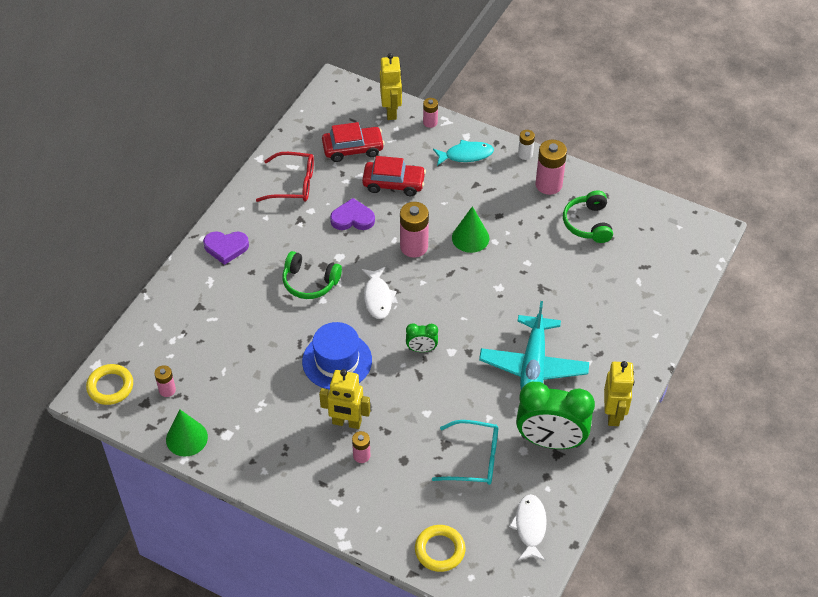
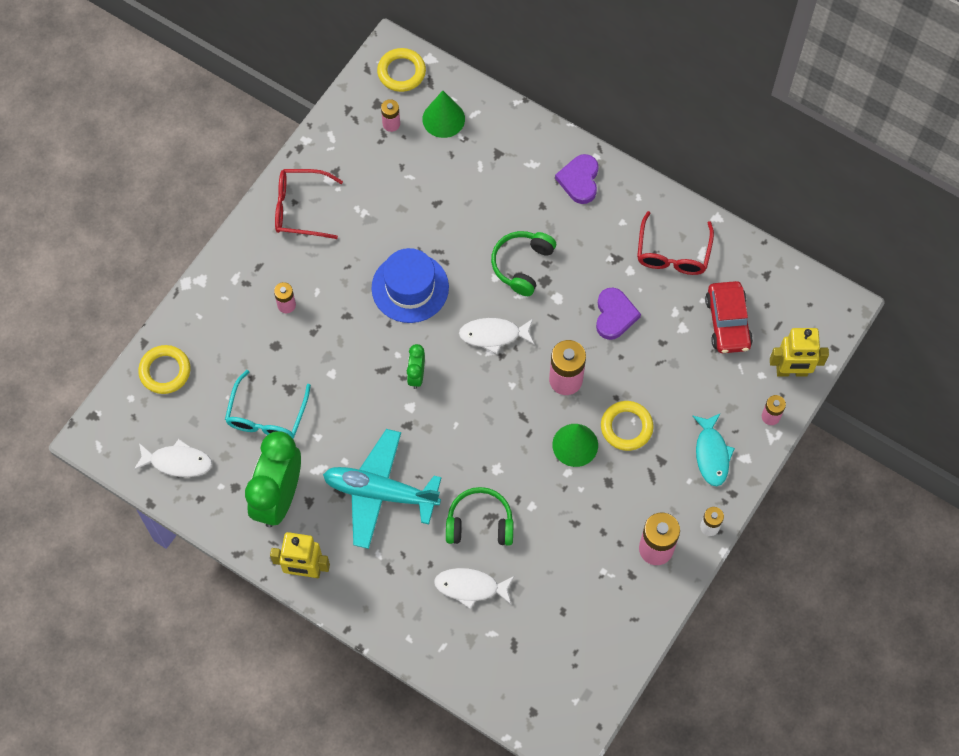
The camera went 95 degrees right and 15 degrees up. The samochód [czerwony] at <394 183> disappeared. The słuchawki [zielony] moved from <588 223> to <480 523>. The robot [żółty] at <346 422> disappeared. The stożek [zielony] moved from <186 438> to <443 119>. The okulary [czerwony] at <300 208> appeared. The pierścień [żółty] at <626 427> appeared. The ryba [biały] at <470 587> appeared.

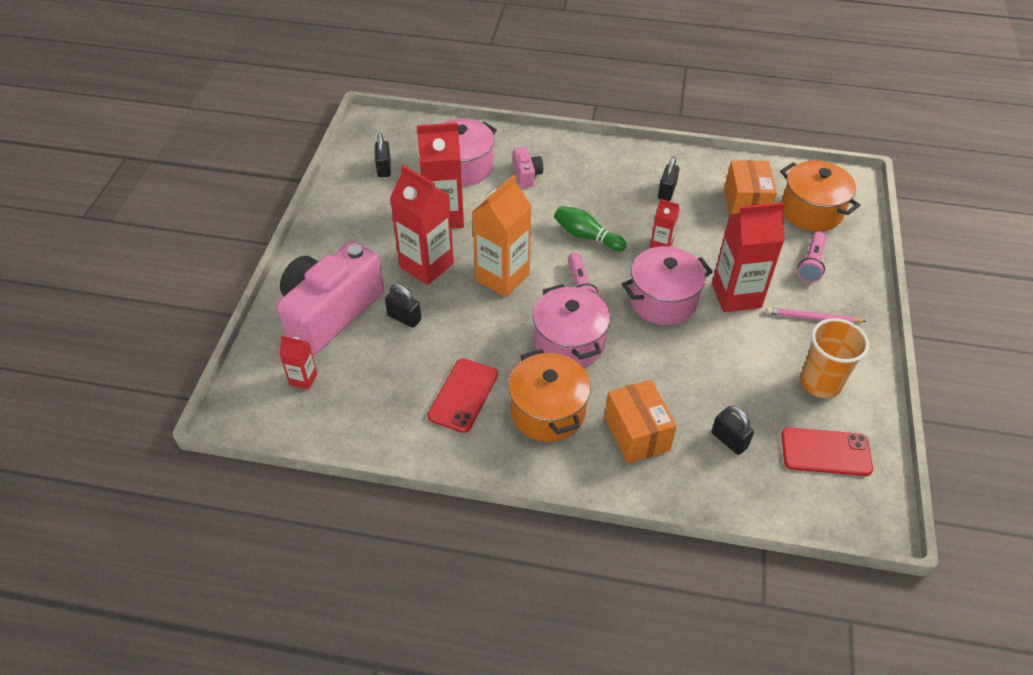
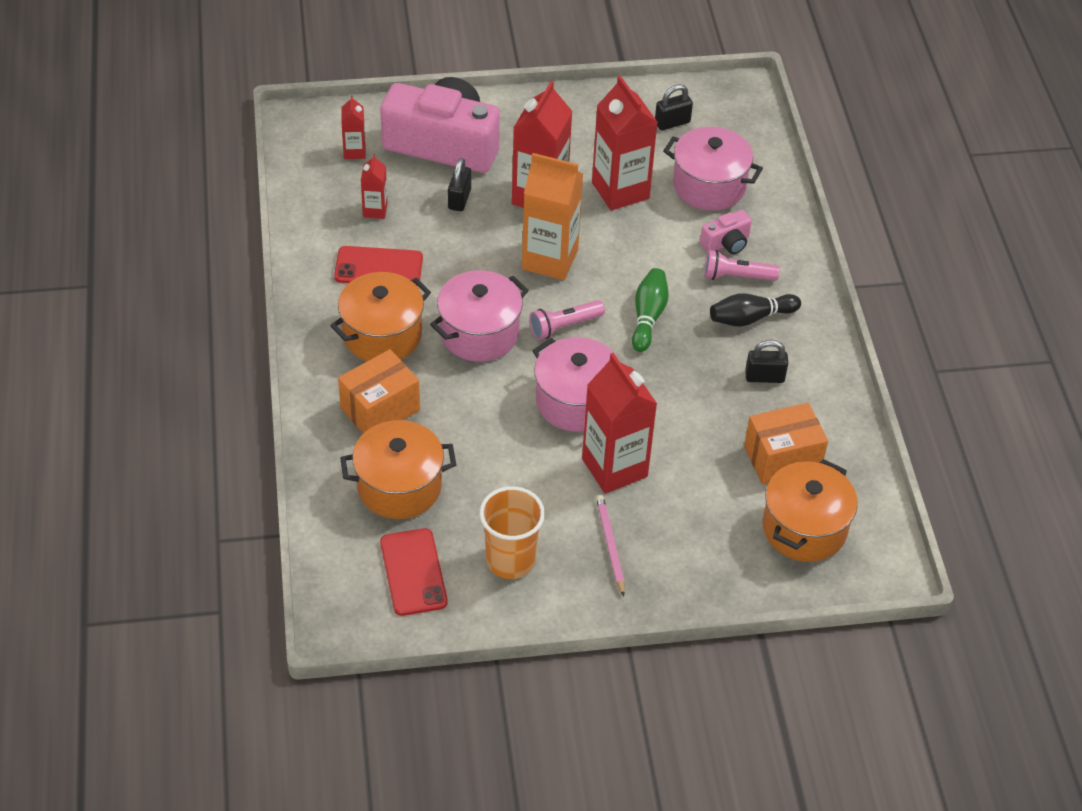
The camera went 70 degrees right and 0 degrees up. The karton mleka [czerwony] moved from <661 244> to <375 210>. The latarka [różowy] moved from <811 263> to <737 276>. The kłódka [czarny] at <729 440> was replaced by the garnek [pomarańczowy] at <399 486>. The kręgiel [czarny] at <750 318> appeared.

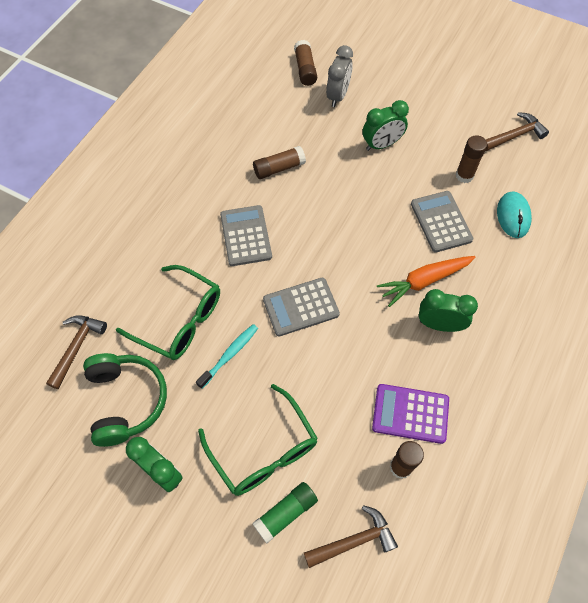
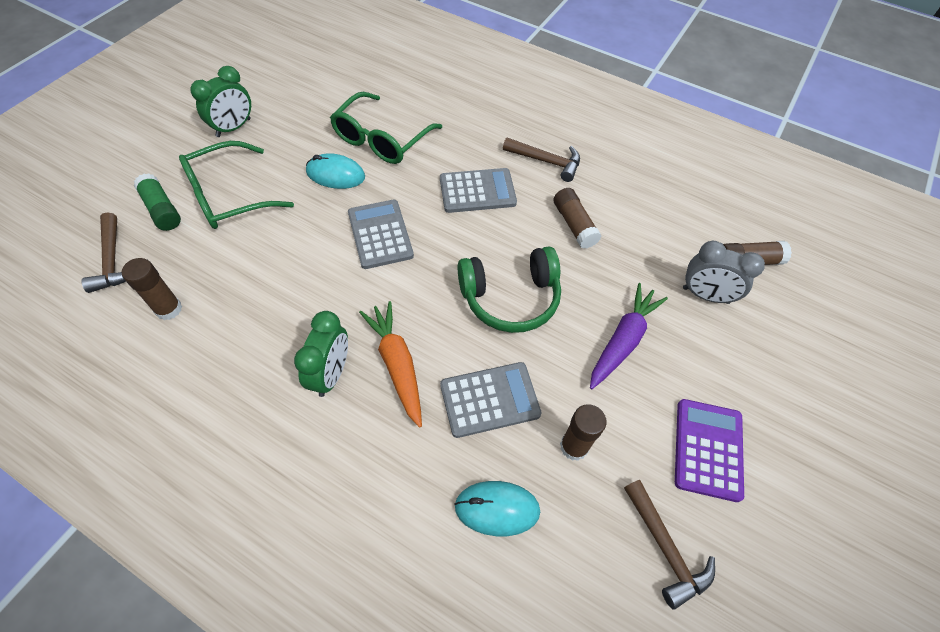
The camera went 90 degrees right and 5 degrees down. The budzik [zielony] at <382 145> was replaced by the marchewka [fioletowy] at <623 340>. The młotek [brązowy] moved from <77 347> to <546 161>. The szczoteczka do zębów [turkusowy] at <229 355> was replaced by the myszka [turkusowy] at <335 174>. The słuchawki [zielony] moved from <126 401> to <510 298>. The kalkulator [fioletowy] moved from <410 413> to <708 449>.

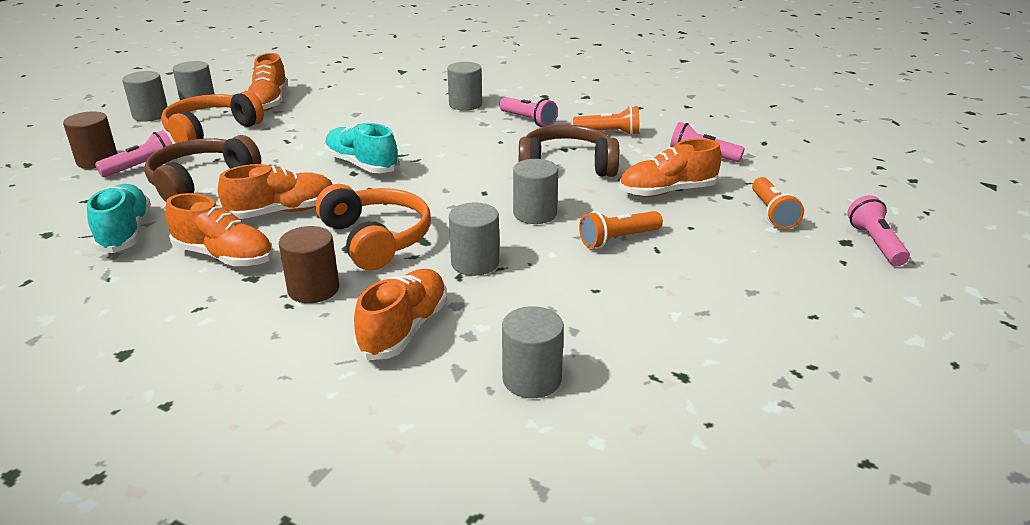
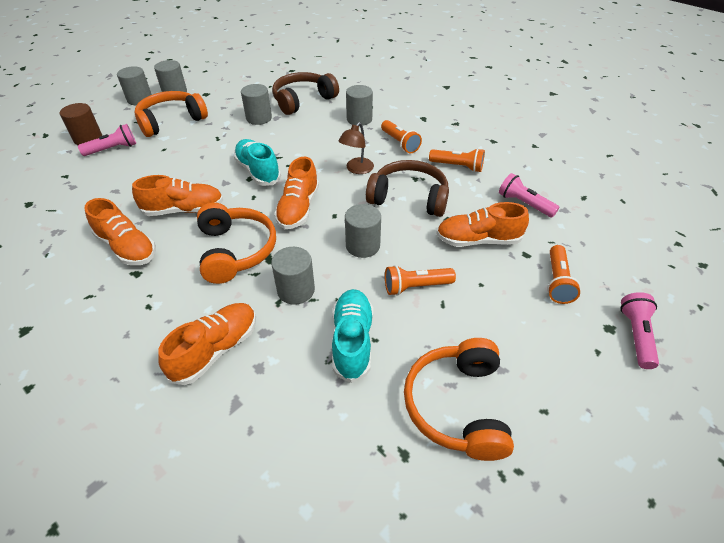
The camera went 15 degrees right and 15 degrees up. The but [pomarańczowy] moved from <269 102> to <298 208>. The latarka [różowy] at <528 120> became the latarka [pomarańczowy] at <400 143>. The słuchawki [brązowy] moved from <201 182> to <303 100>. The but [turkusowy] moved from <125 233> to <352 341>. The walec [brązowy] at <313 289> disappeared. The walec [szary] moved from <532 379> to <259 118>. The lampka [brązowy] at <356 169> appeared. The słuchawki [pomarańczowy] at <457 405> appeared.

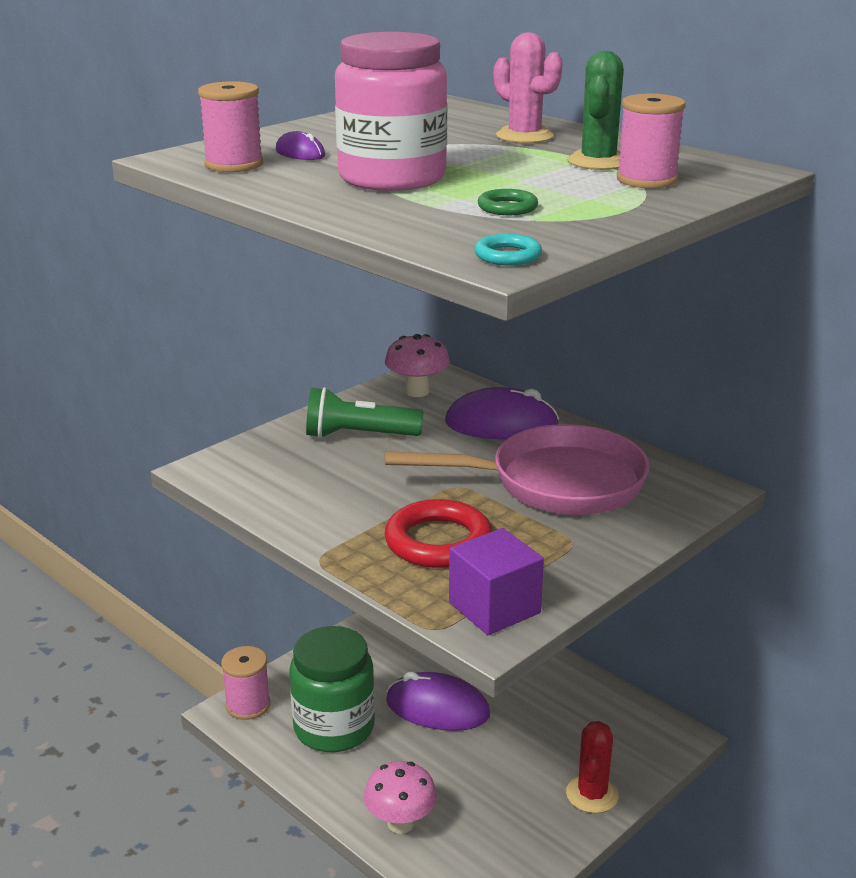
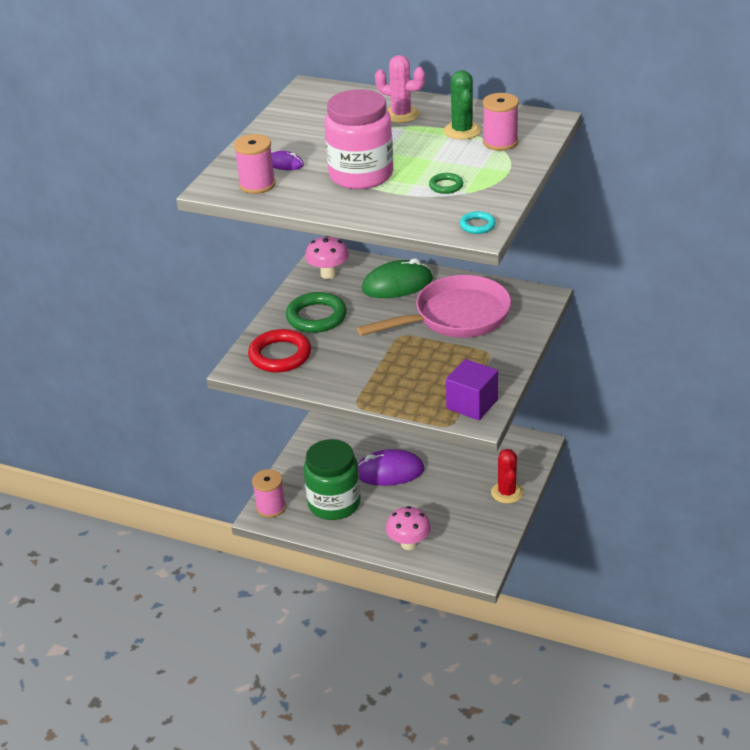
The camera went 20 degrees left and 10 degrees up. The latarka [zielony] at <359 435> was replaced by the pierścień [zielony] at <316 317>. The myszka [fioletowy] at <501 424> became the myszka [zielony] at <397 284>. The pierścień [czerwony] moved from <438 541> to <280 355>.

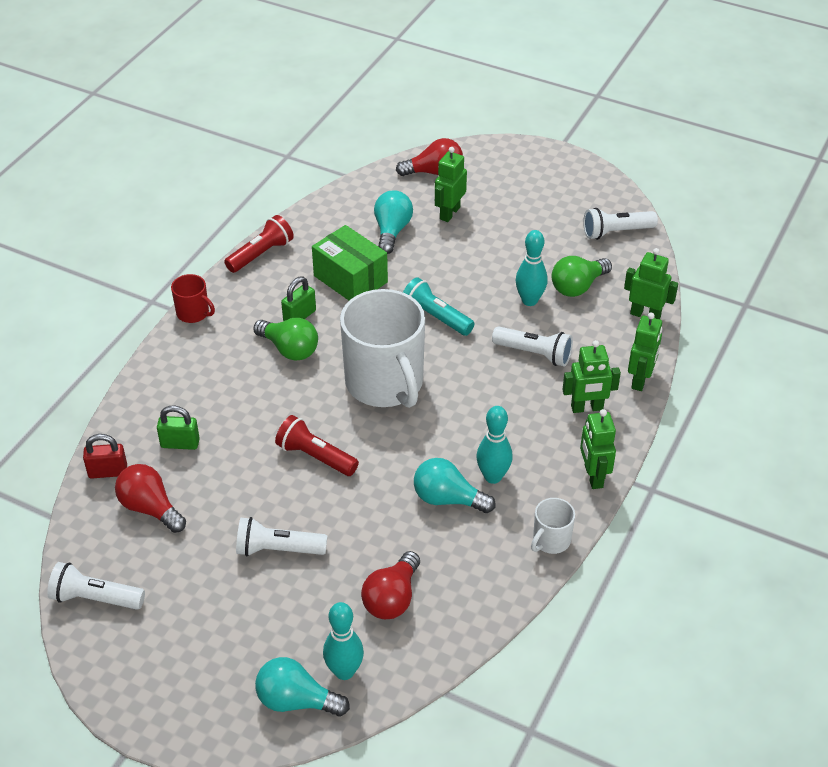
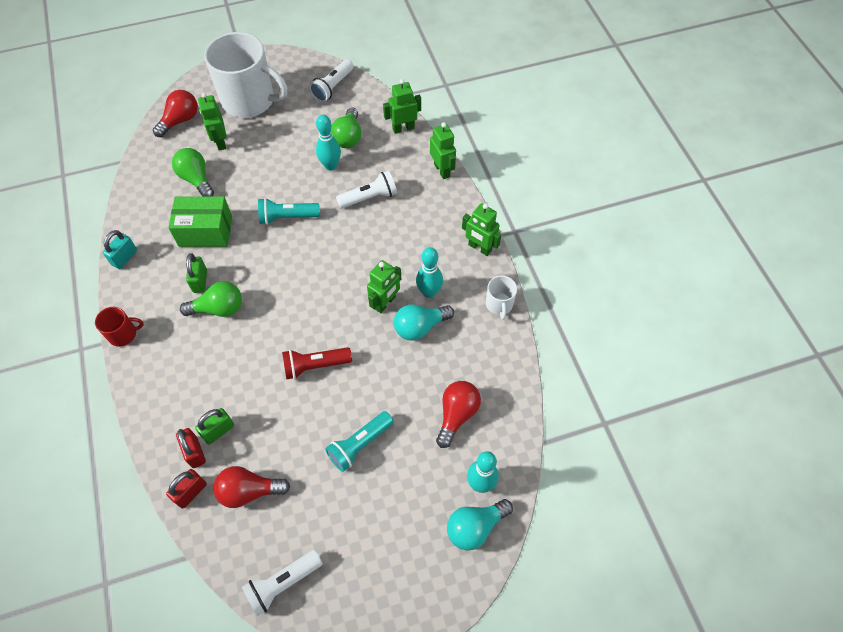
The camera went 45 degrees left and 15 degrees up. The żarówka [turkusowy] at <392 231> became the żarówka [zielony] at <196 179>. The latarka [czerwony] at <261 254> was replaced by the kłódka [turkusowy] at <124 257>. The kubek [biały] moved from <385 383> to <249 100>. The robot [zielony] moved from <587 408> to <385 303>. The latarka [biały] at <278 549> became the latarka [turkusowy] at <359 445>. The żarówka [czerwony] at <392 598> turned 135 degrees counterclockwise. The kłódka [czerwony] at <195 452> appeared.

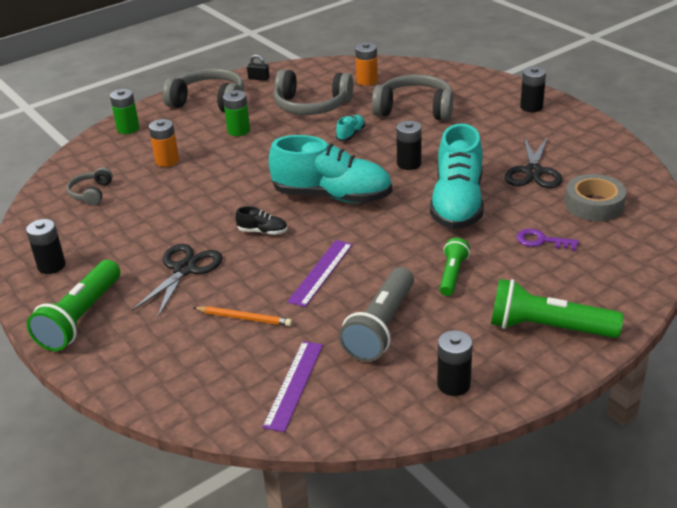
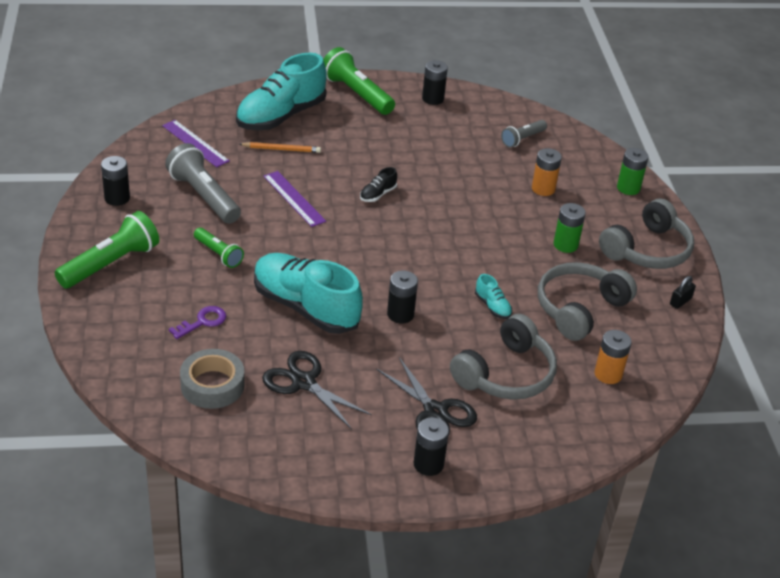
The camera went 115 degrees right and 5 degrees up. The but [turkusowy] moved from <332 196> to <281 116>. The słuchawki [szary] at <91 193> was replaced by the latarka [szary] at <522 139>. The nożyczki [czarny] moved from <184 269> to <435 412>. The ołówek [pomarańczowy] at <244 318> turned 135 degrees counterclockwise.

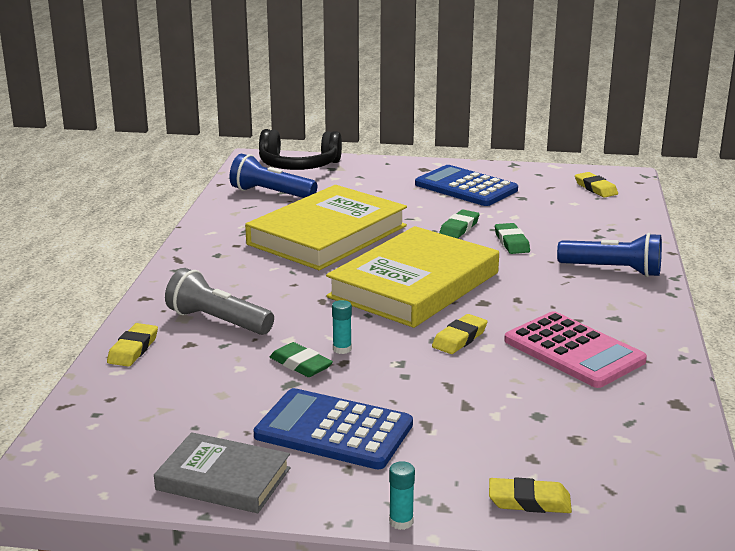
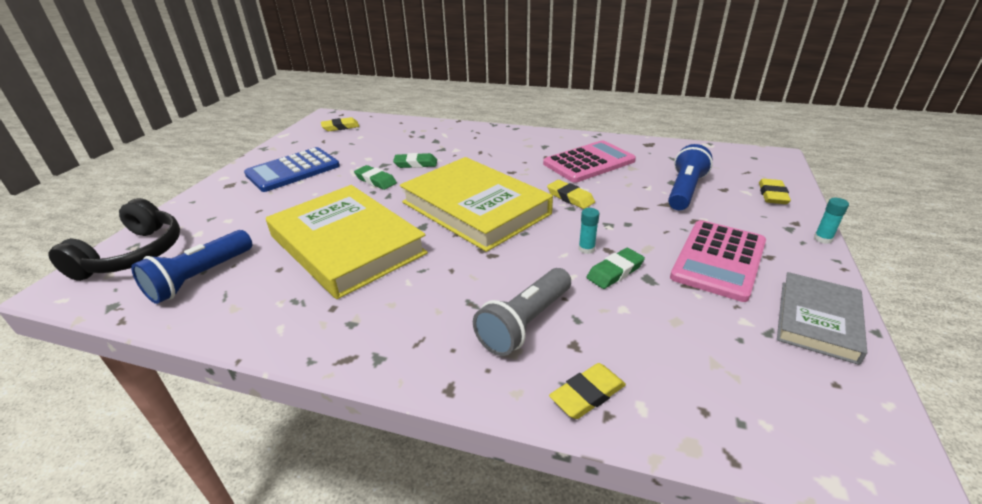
The camera went 80 degrees left and 10 degrees up. The latarka [niebieski] moved from <613 270> to <685 190>. The gumka do mazania [żółty] at <133 349> turned 60 degrees counterclockwise. The kalkulator [niebieski] at <333 430> became the kalkulator [różowy] at <719 260>.

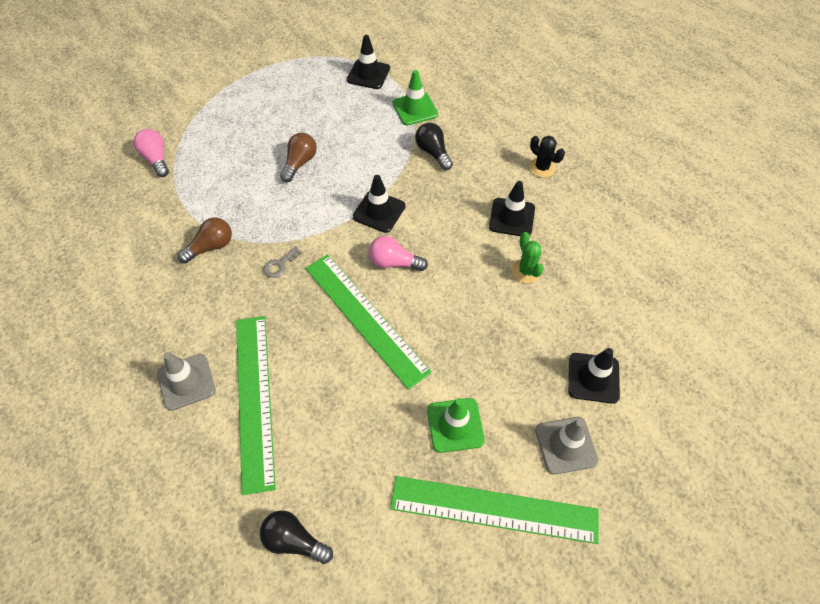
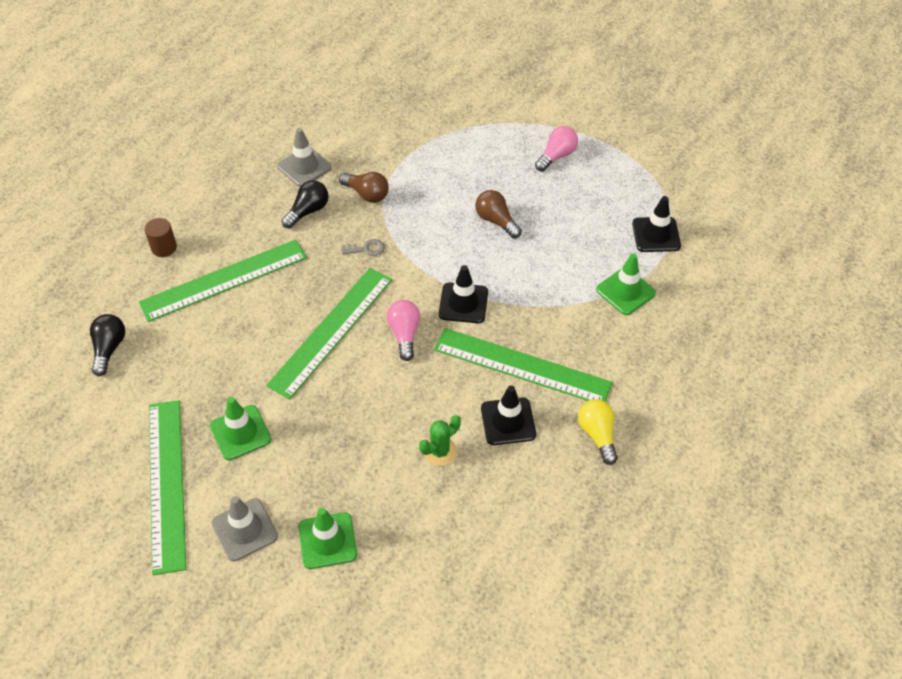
The camera went 70 degrees right and 5 degrees down. The żarówka [czarny] moved from <433 152> to <308 211>. The żarówka [różowy] moved from <156 159> to <556 156>. The żarówka [brązowy] at <300 163> turned 135 degrees counterclockwise. The kaktus [czarny] at <542 168> was replaced by the żarówka [żółty] at <597 435>. The klucz [szary] at <280 265> turned 150 degrees clockwise. The pachołek [czarny] at <593 378> became the pachołek [zielony] at <327 541>. The pachołek [szary] moved from <186 382> to <304 167>. The walec [brązowy] at <164 247> appeared. The linijka [zielony] at <522 366> appeared.

